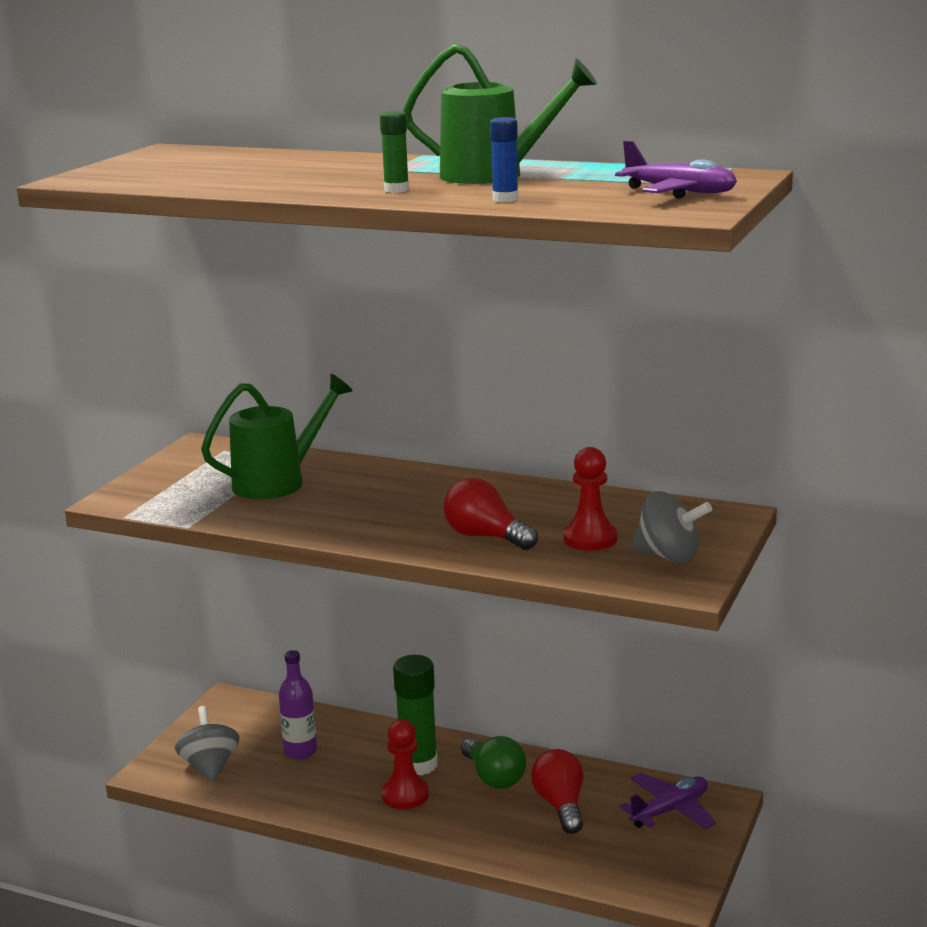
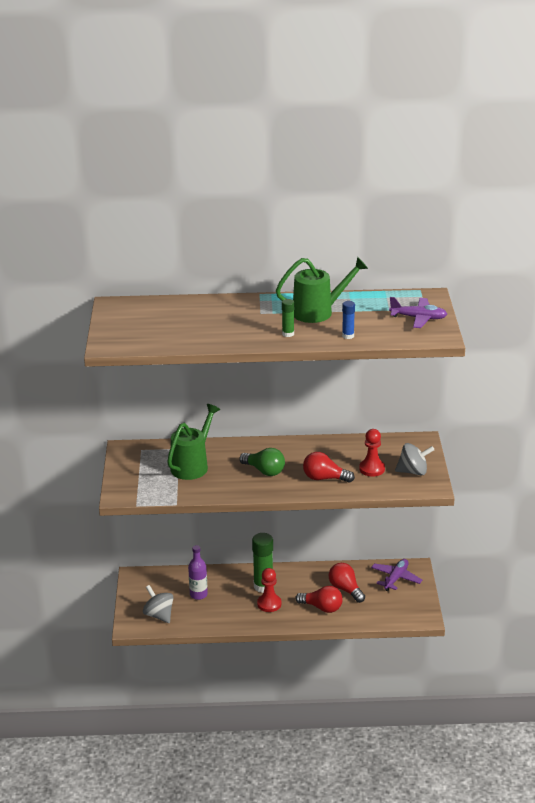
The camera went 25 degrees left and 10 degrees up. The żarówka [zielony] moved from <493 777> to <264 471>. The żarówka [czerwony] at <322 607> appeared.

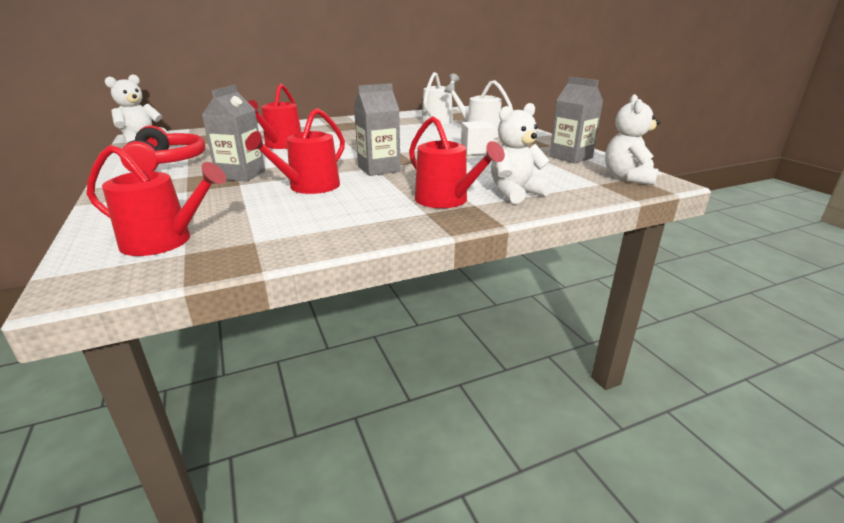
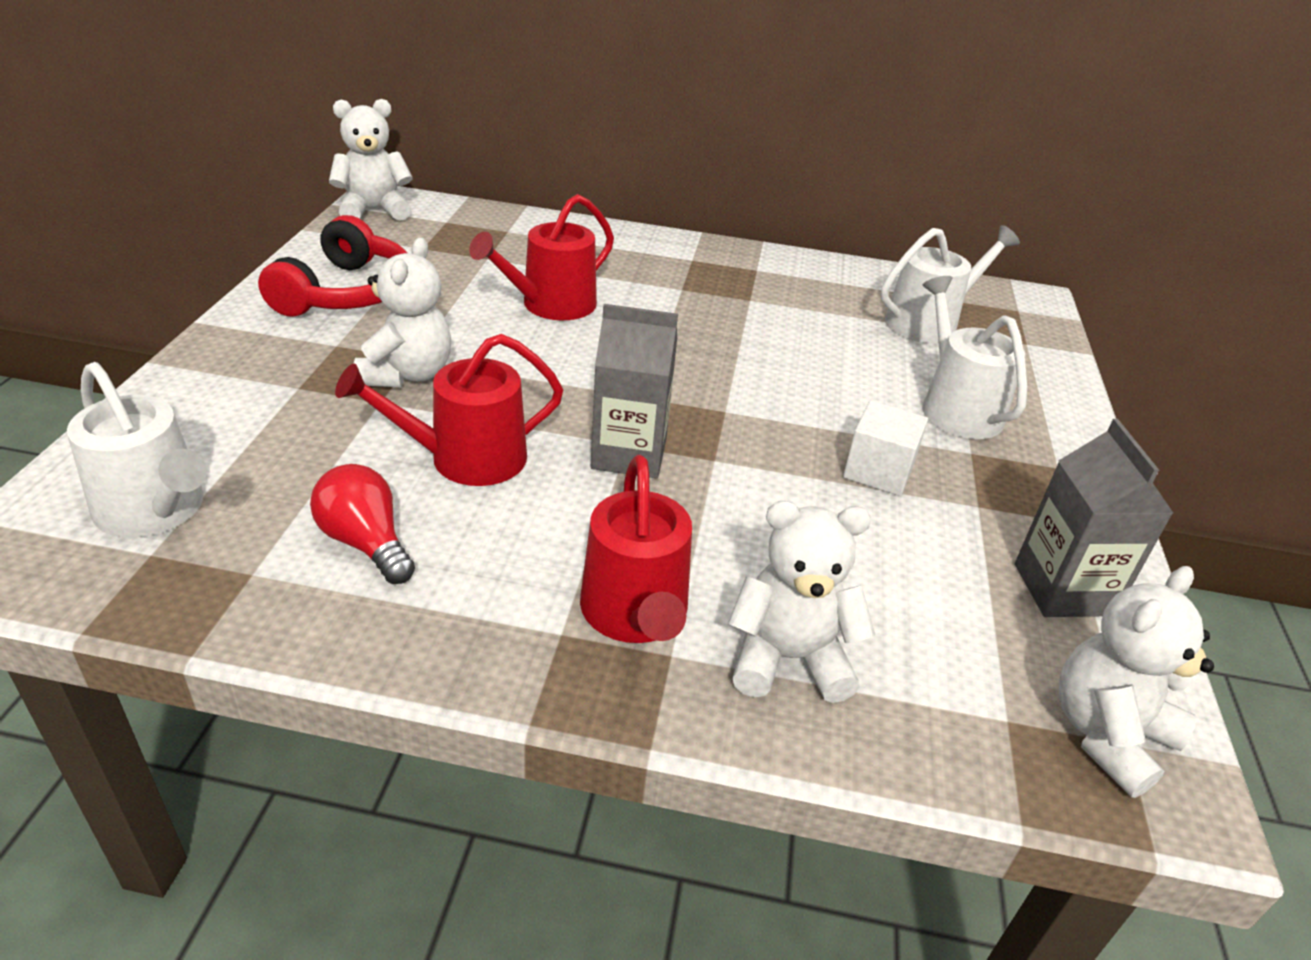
The camera went 30 degrees right and 10 degrees up. The karton mleka [szary] at <241 175> was replaced by the miś [biały] at <407 374>. The konewka [czerwony] at <164 241> became the konewka [biały] at <155 510>. The żarówka [czerwony] at <366 543> appeared.

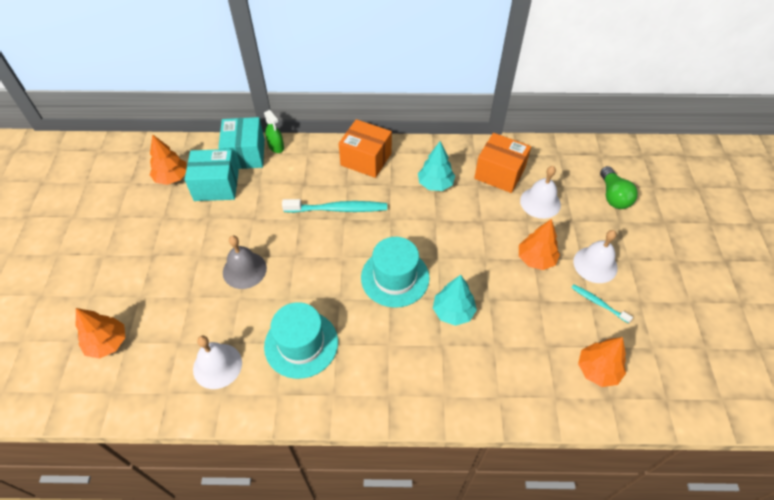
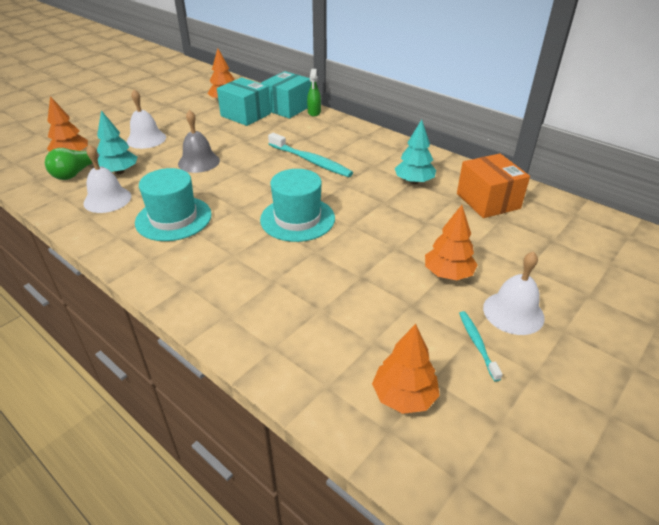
The camera went 40 degrees right and 15 degrees down. The pudełko [pomarańczowy] at <366 159> disappeared. The dzwonek [biały] moved from <540 202> to <146 139>. The żarówka [zielony] moved from <613 196> to <76 173>. The drzewko [turkusowy] moved from <453 311> to <119 172>.

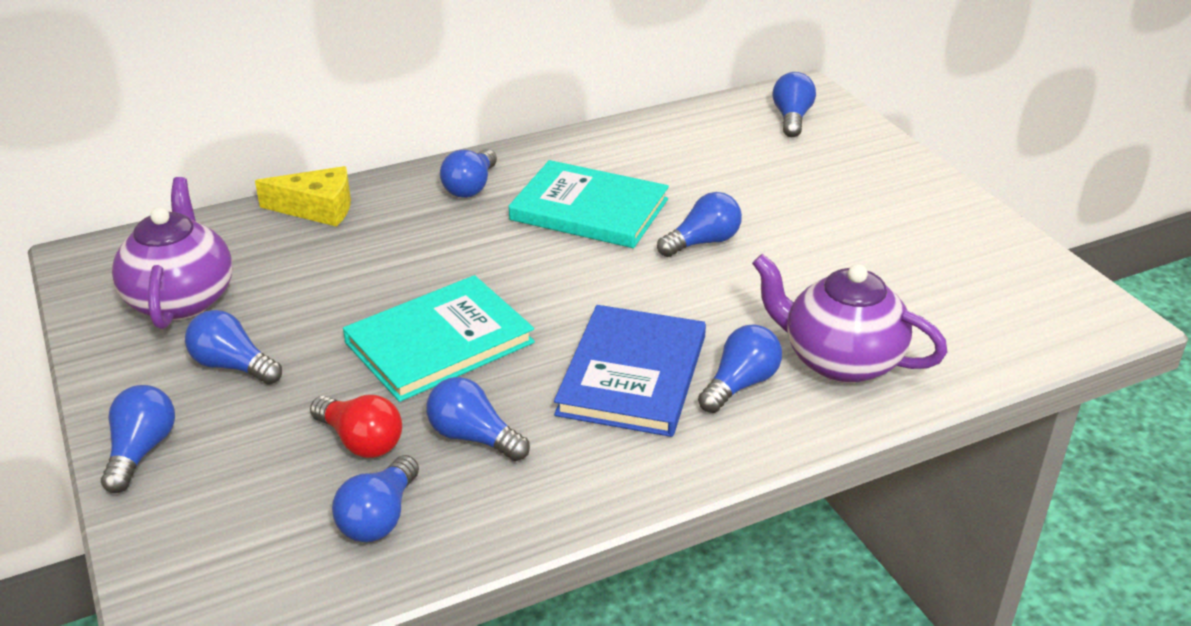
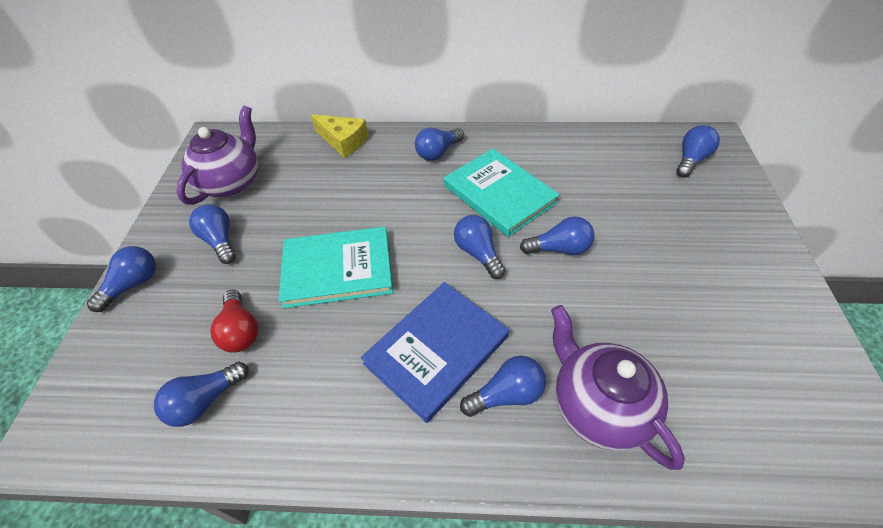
The camera went 30 degrees right and 15 degrees up. The żarówka [niebieski] moved from <473 437> to <478 253>.

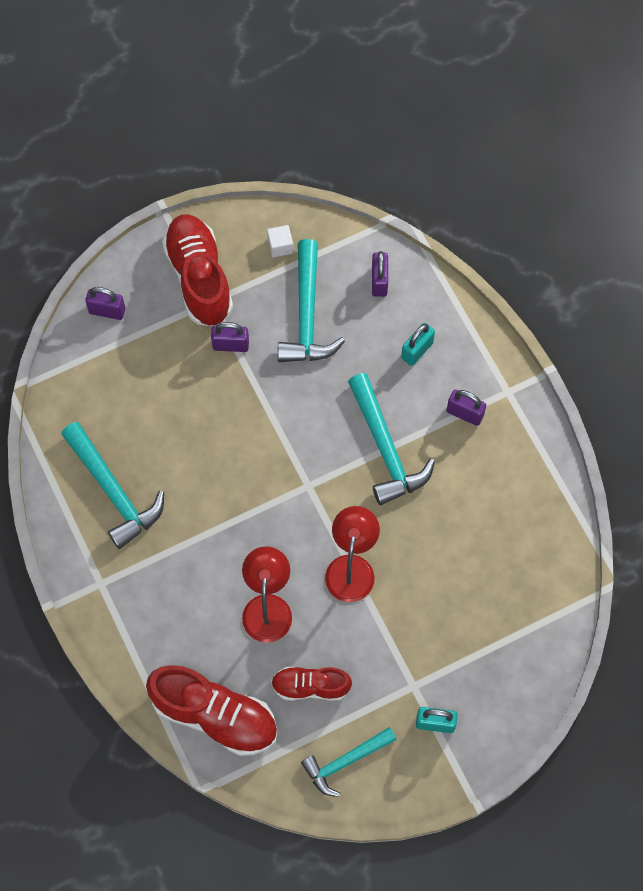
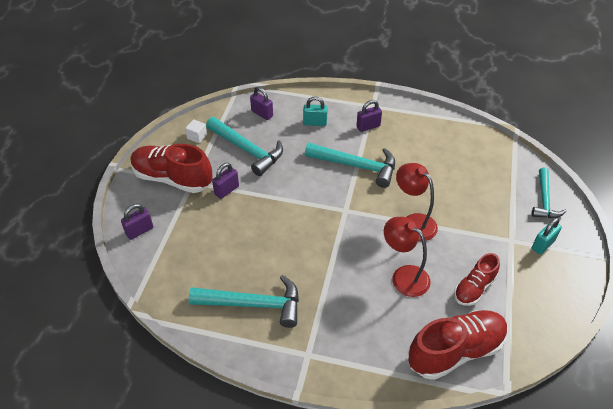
The camera went 50 degrees left and 20 degrees down. The kłódka [turkusowy] at <417 350> turned 75 degrees counterclockwise. The młotek [turkusowy] moved from <345 761> to <544 200>.

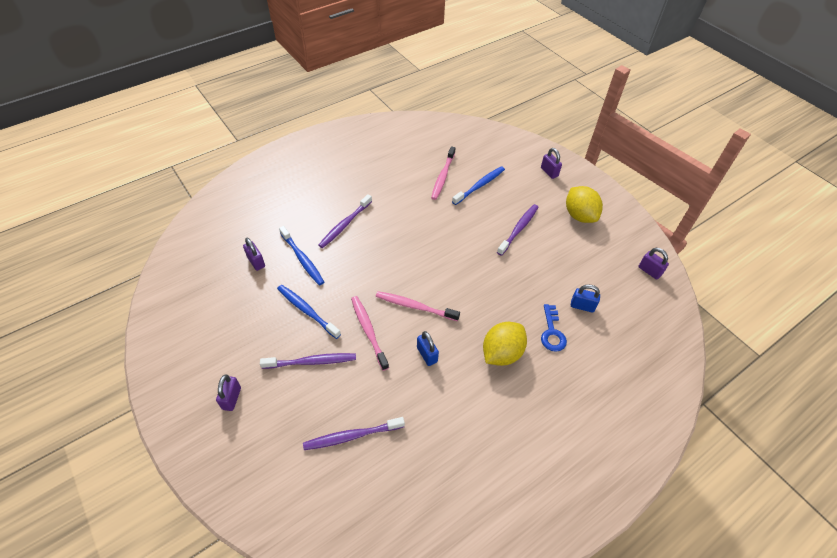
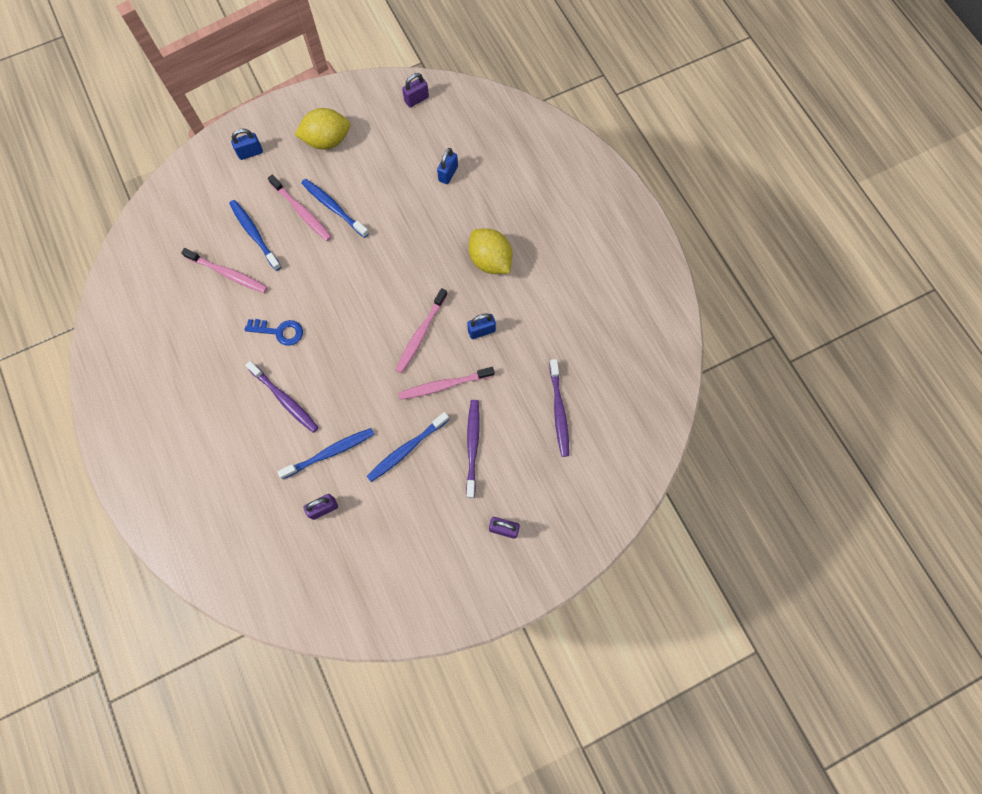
The camera went 80 degrees left and 20 degrees up. The kłódka [fioletowy] at <549 172> became the kłódka [niebieski] at <250 153>. The szczoteczka do zębów [fioletowy] at <519 229> became the szczoteczka do zębów [niebieski] at <333 207>. The klucz [niebieski] moved from <552 332> to <279 331>. The szczoteczka do zębów [różowy] at <302 212> appeared.

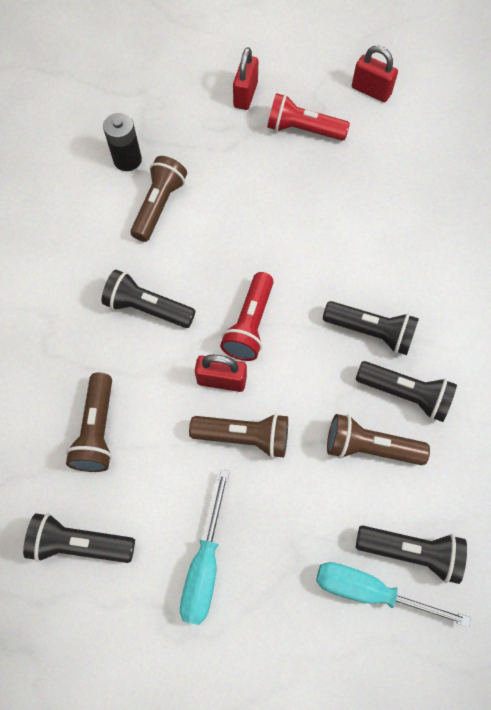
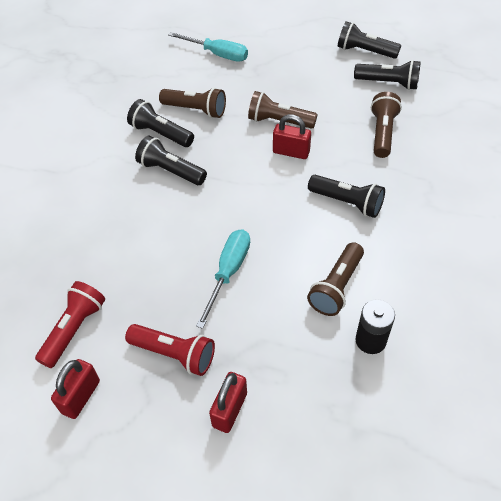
The camera went 170 degrees left and 15 degrees down. The kłódka [czerwony] at <371 91> turned 75 degrees clockwise. The latarka [czerwony] moved from <249 325> to <74 329>. The śrubokręt [turkusowy] moved from <205 564> to <228 272>. The latarka [czarny] moved from <410 552> to <365 51>.

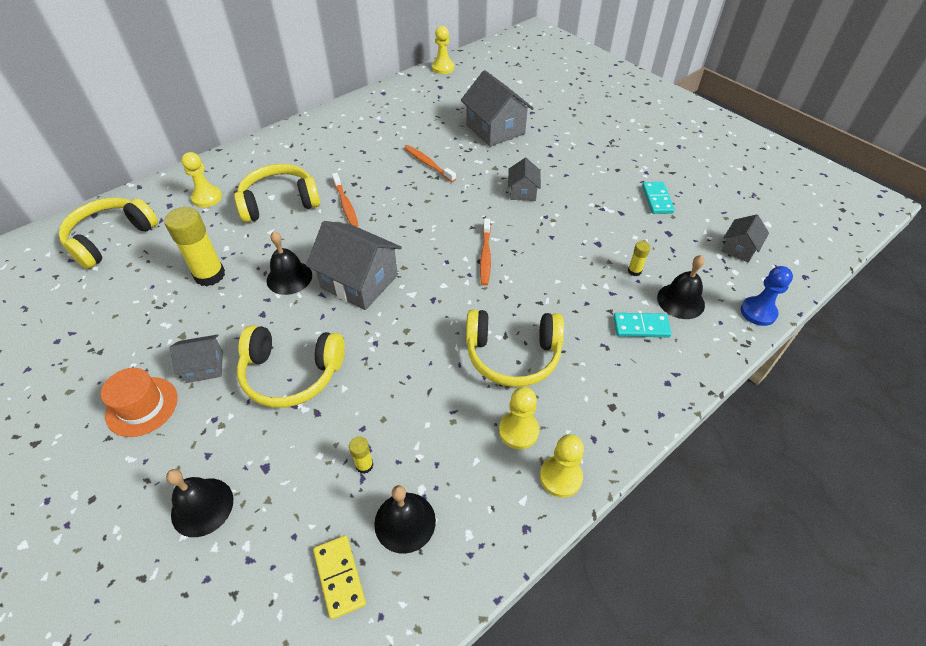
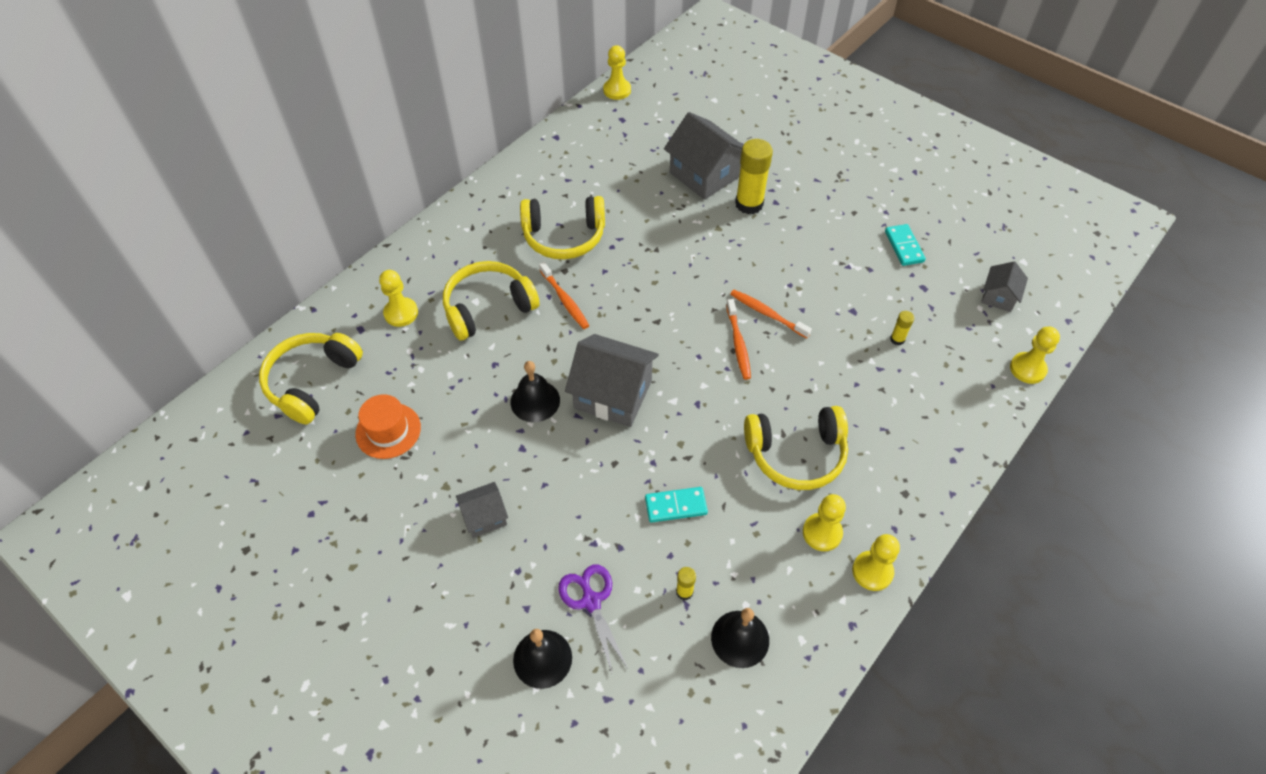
The camera went 10 degrees left and 5 degrees up. The szczoteczka do zębów [pomarańczowy] moved from <428 164> to <767 314>. The domek [szary] at <523 192> disappeared. The klej w sztyfcie [żółty] moved from <210 275> to <749 204>. The dzwonek [czarny] at <680 301> disappeared. The pionek [niebieski] at <758 312> became the pionek [żółty] at <1027 369>. The kostka domina [turkusowy] moved from <641 327> to <676 506>. The słuchawki [żółty] moved from <291 374> to <564 237>. The kapelusz [pomarańczowy] moved from <142 406> to <388 430>. The kostka domina [żółty] at <339 577> disappeared. The nożyczki [fioletowy] at <591 601> appeared.

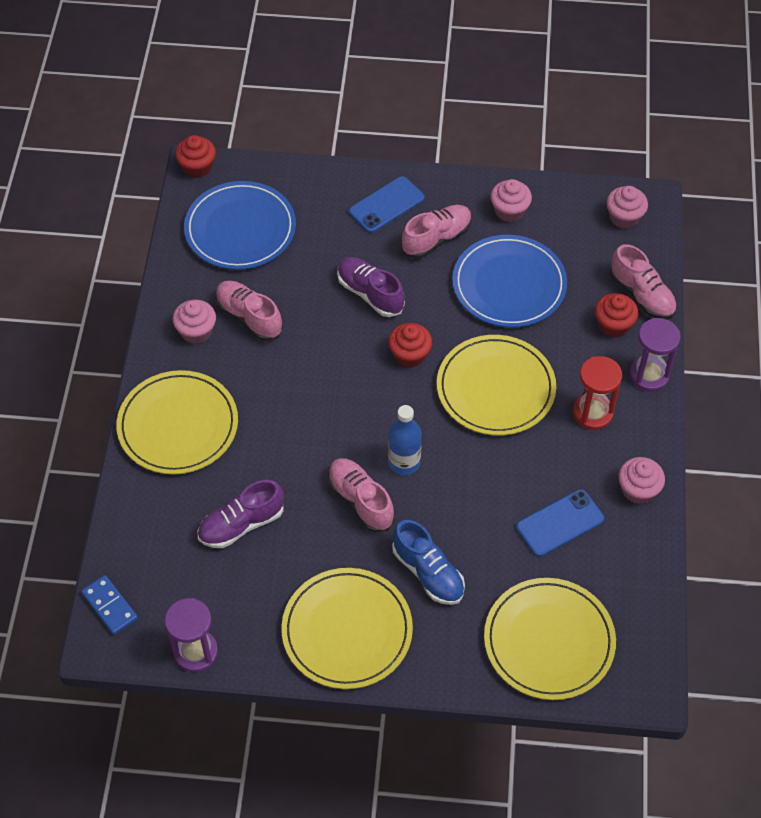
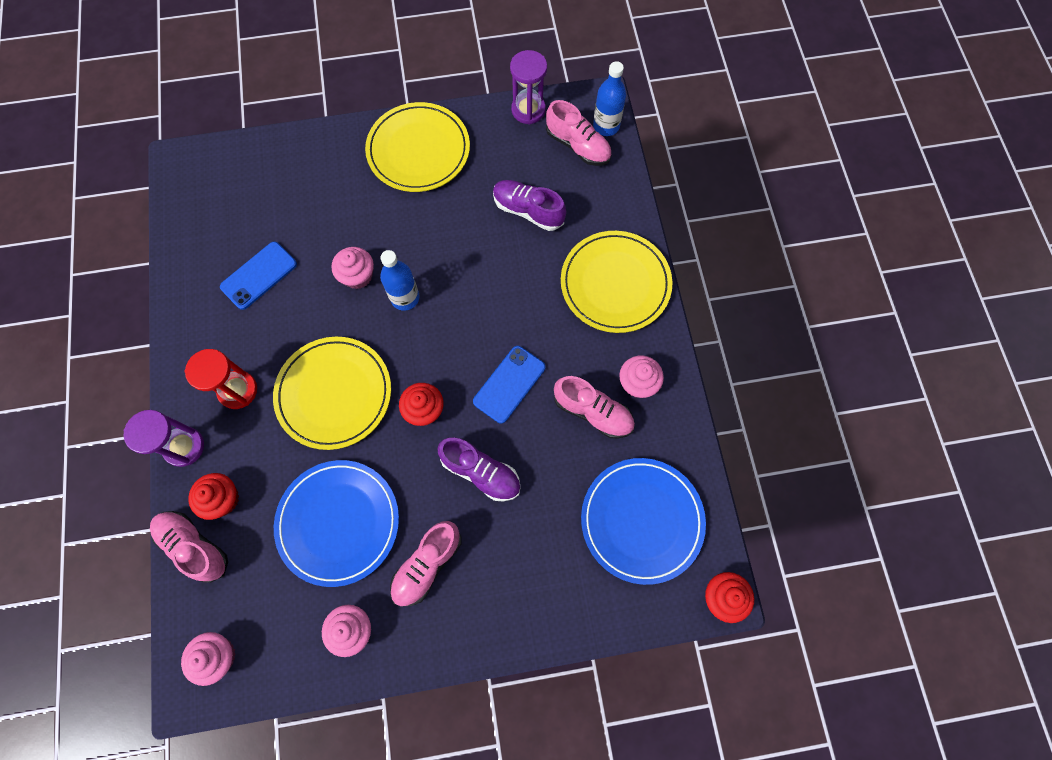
The camera went 165 degrees right and 15 degrees up. The telefon [niebieski] moved from <386 205> to <509 384>. The muffinka [różowy] moved from <638 490> to <357 276>. The but [różowy] moved from <360 501> to <578 146>. The but [fioletowy] at <241 524> turned 105 degrees counterclockwise. The but [niebieski] at <428 573> disappeared. The kostka domina [niebieski] at <109 606> was replaced by the butelka [niebieski] at <606 126>. The talerz [żółty] at <549 641> disappeared.

